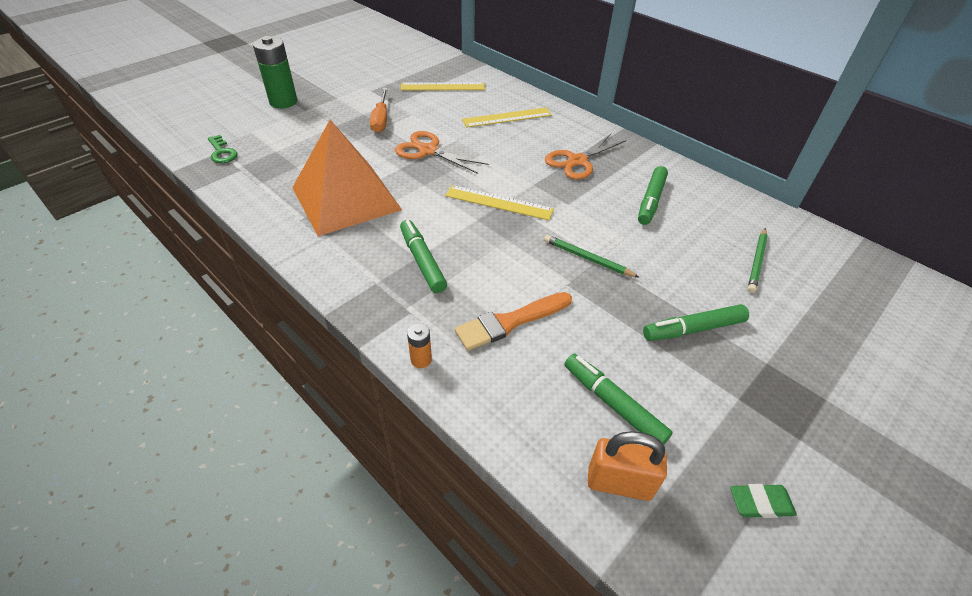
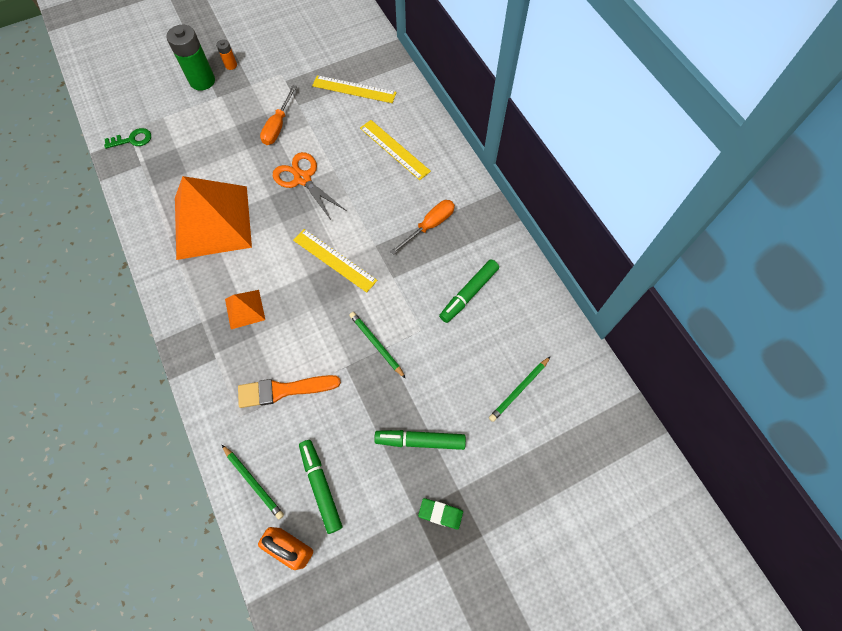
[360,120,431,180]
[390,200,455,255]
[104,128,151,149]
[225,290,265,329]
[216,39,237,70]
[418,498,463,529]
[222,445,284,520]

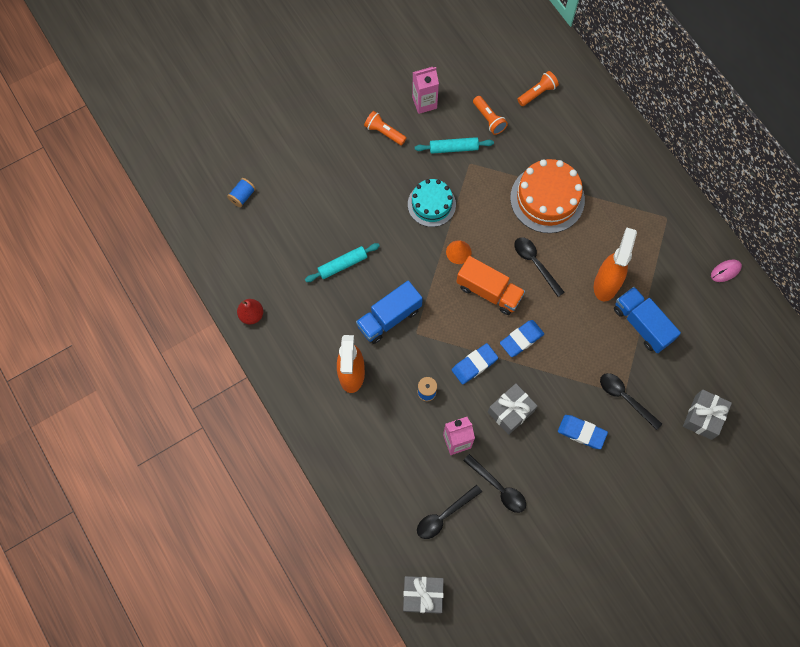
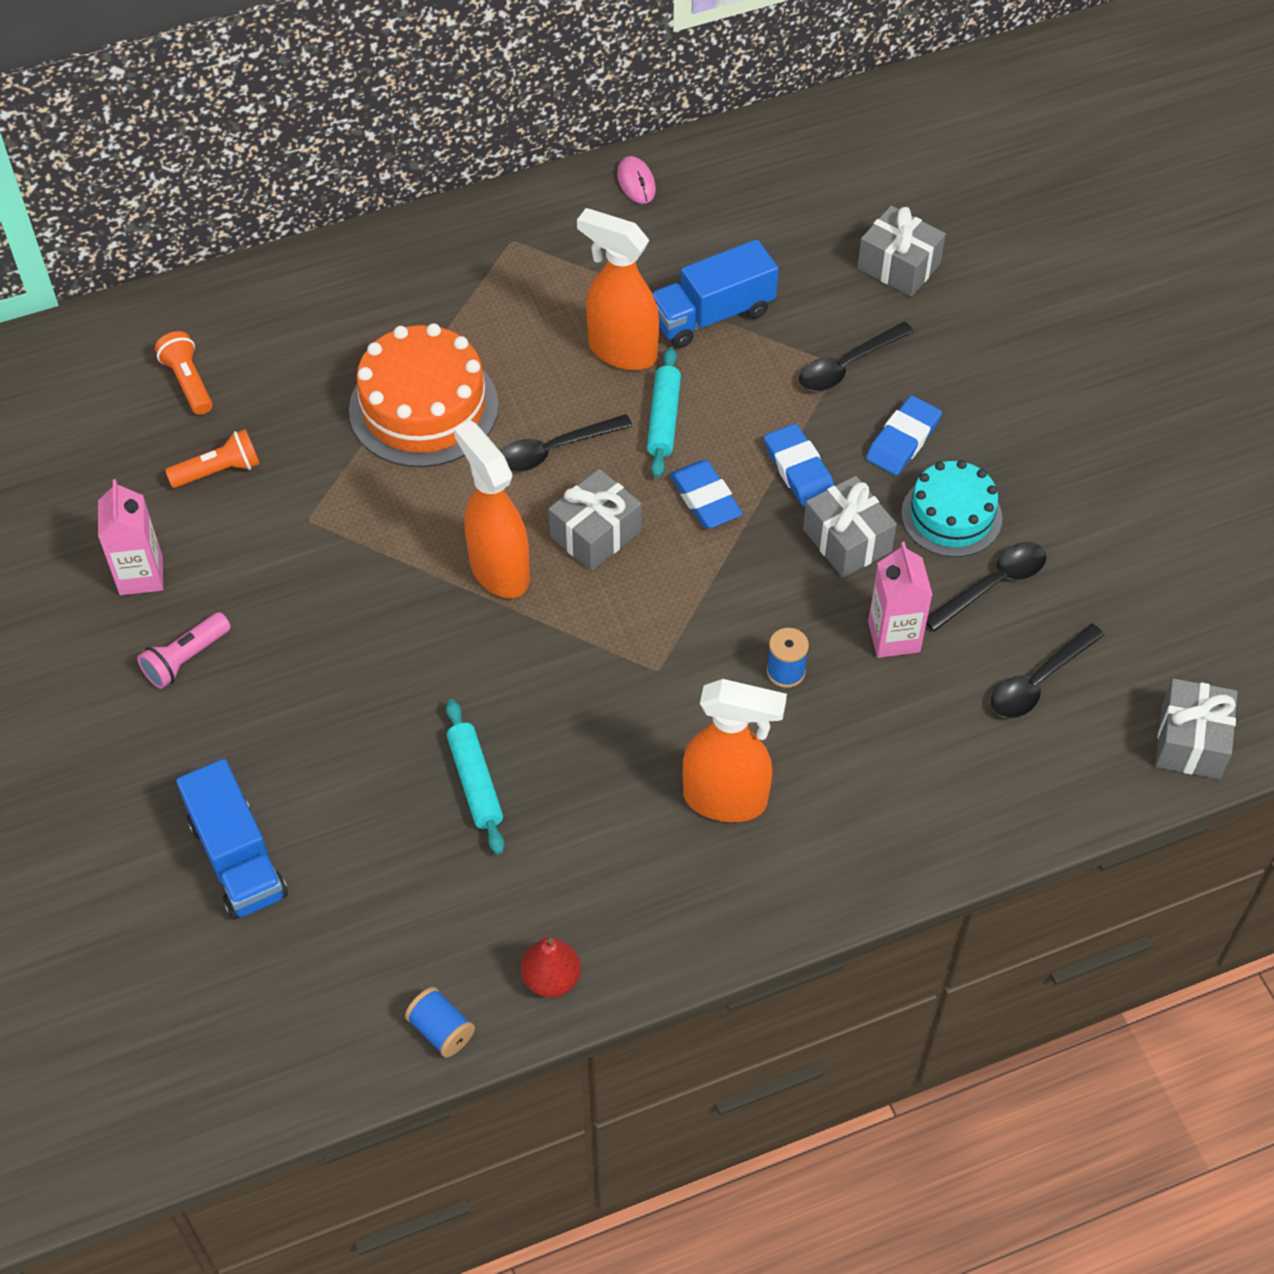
[137,612,231,689]
[647,347,681,478]
[405,987,475,1058]
[901,460,1002,557]
[454,420,530,598]
[548,469,641,571]
[176,759,288,919]
[764,424,834,506]
[991,624,1105,718]

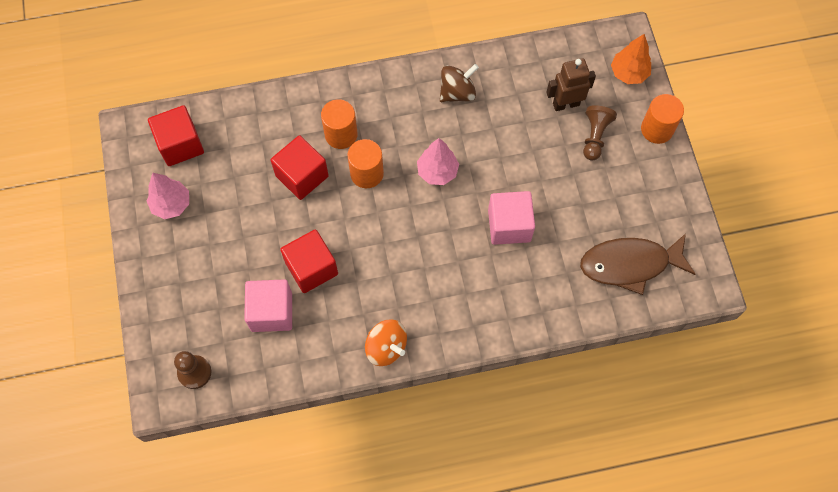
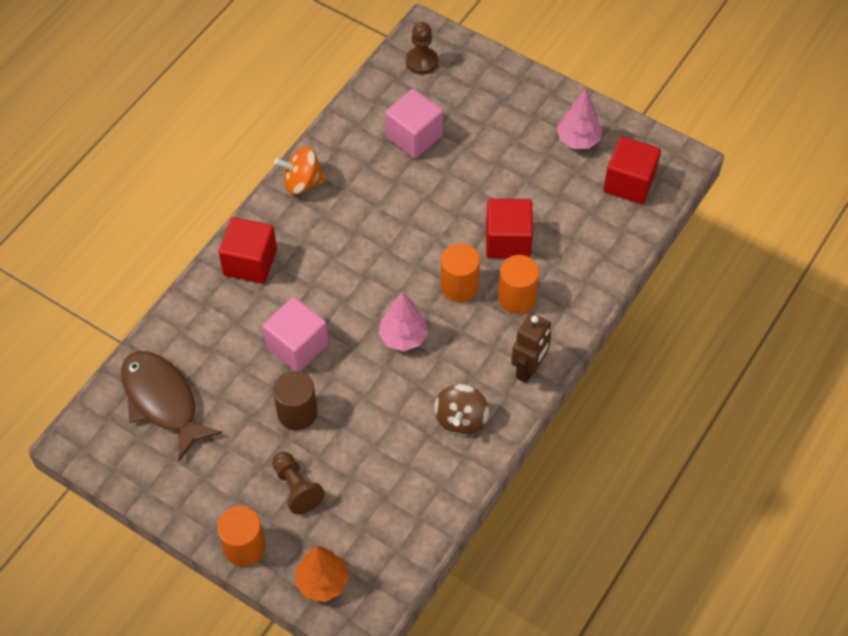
[511,313,551,383]
[218,217,277,284]
[121,351,222,461]
[273,371,317,430]

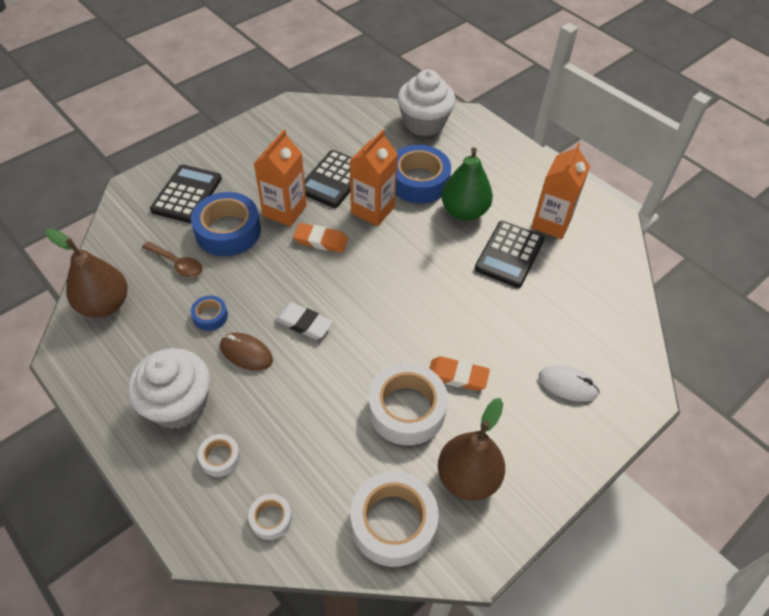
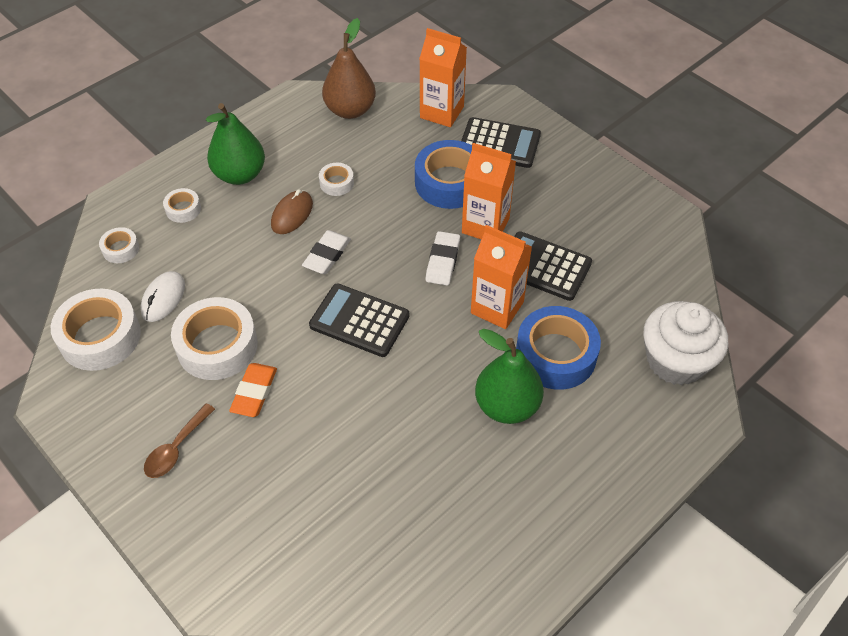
[419,28,467,127]
[309,283,410,357]
[425,231,460,286]
[144,403,215,478]
[319,163,354,196]
[206,103,265,185]
[140,271,185,322]
[438,398,505,501] (first image)

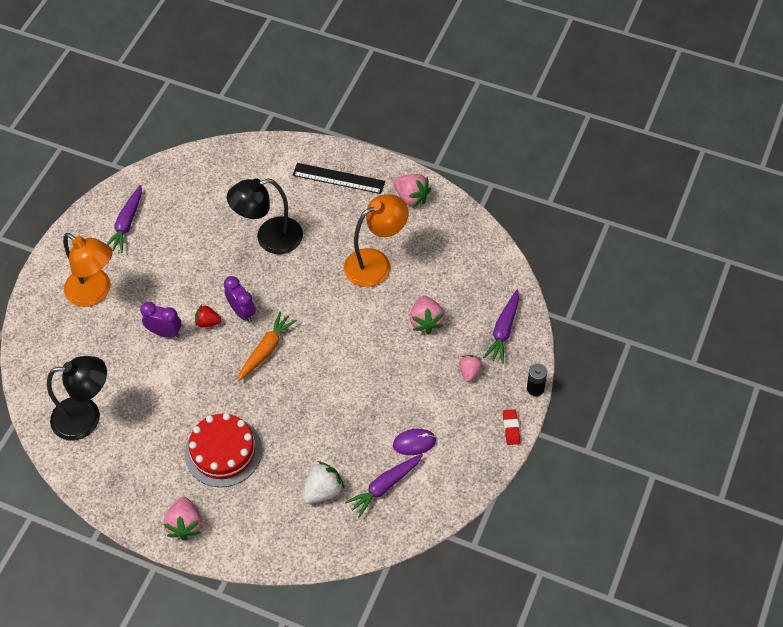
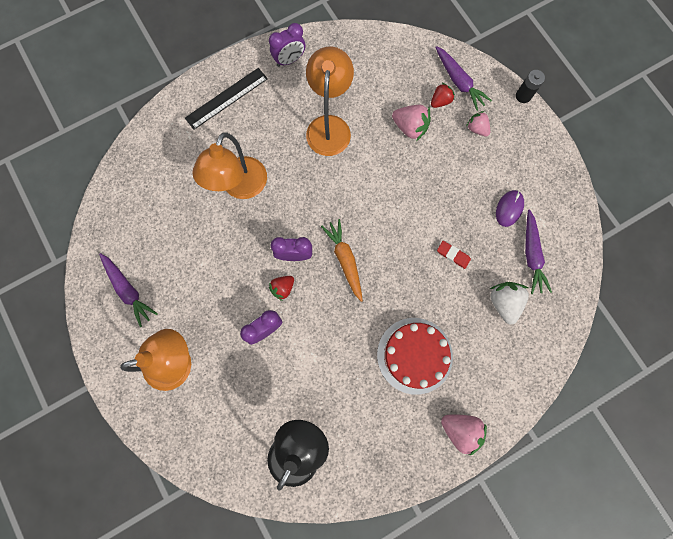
[269,23,305,67]
[192,132,267,199]
[437,241,471,269]
[431,82,455,108]

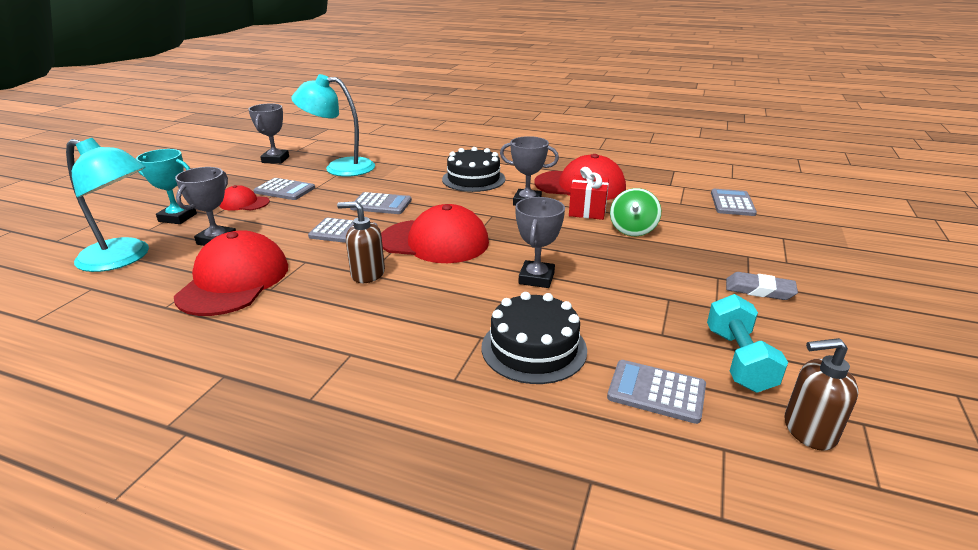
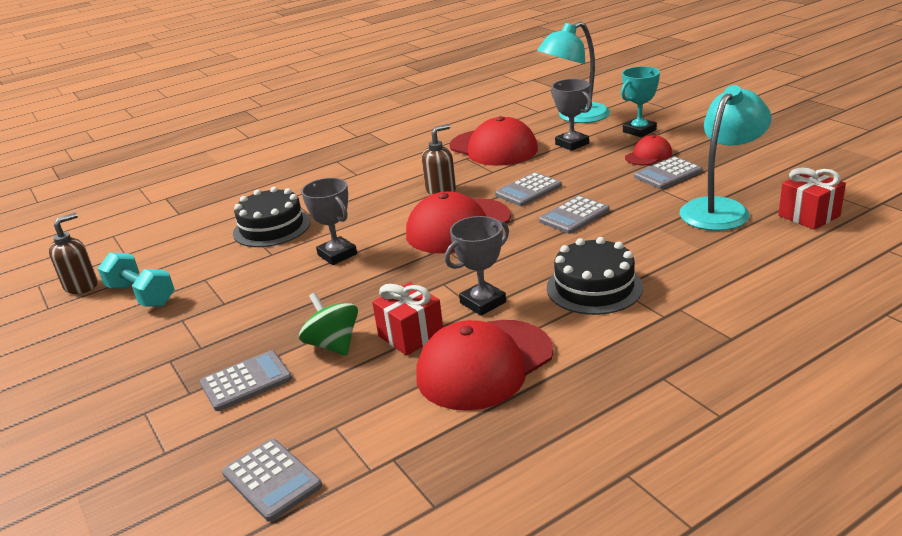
[248,103,289,164] (first image)
[726,272,798,300] (first image)
[200,350,292,411]
[778,167,846,230]

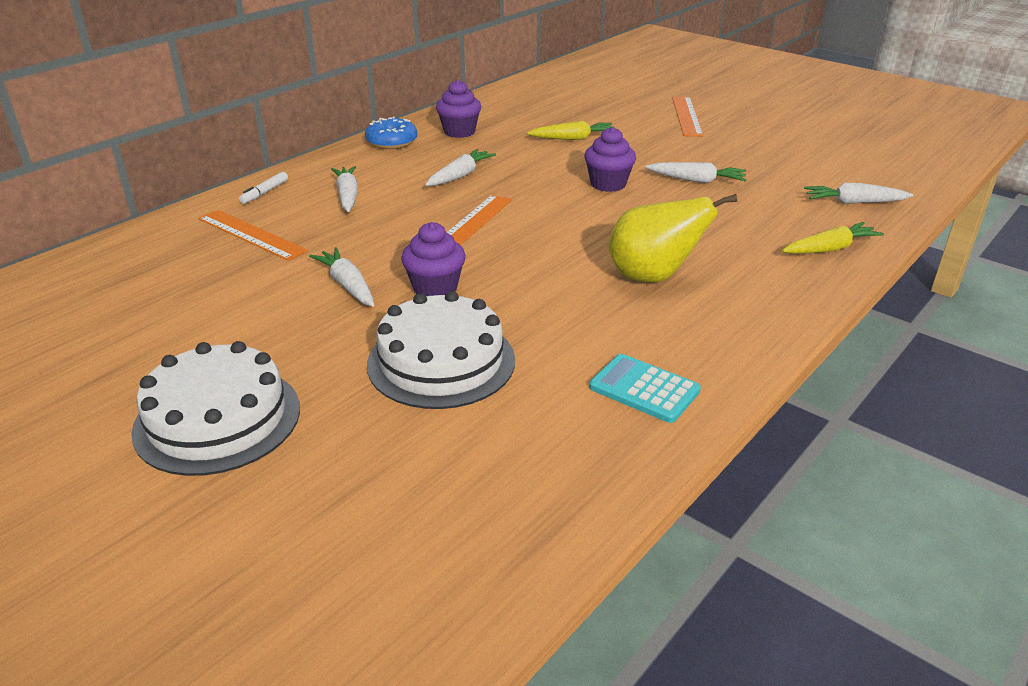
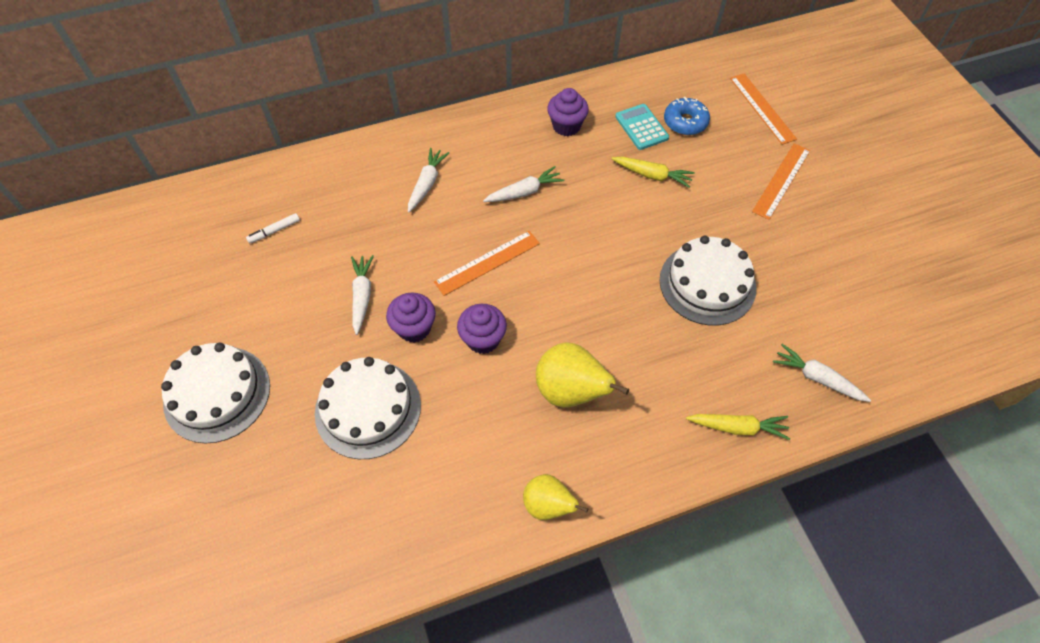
[664,97,710,135]
[457,304,507,354]
[659,235,756,325]
[246,213,300,244]
[730,73,797,145]
[615,104,669,150]
[523,474,588,520]

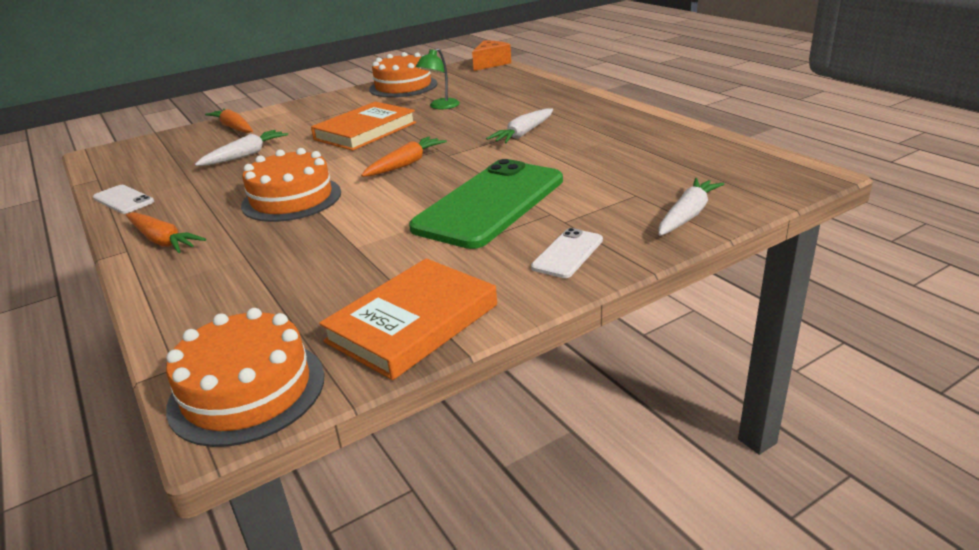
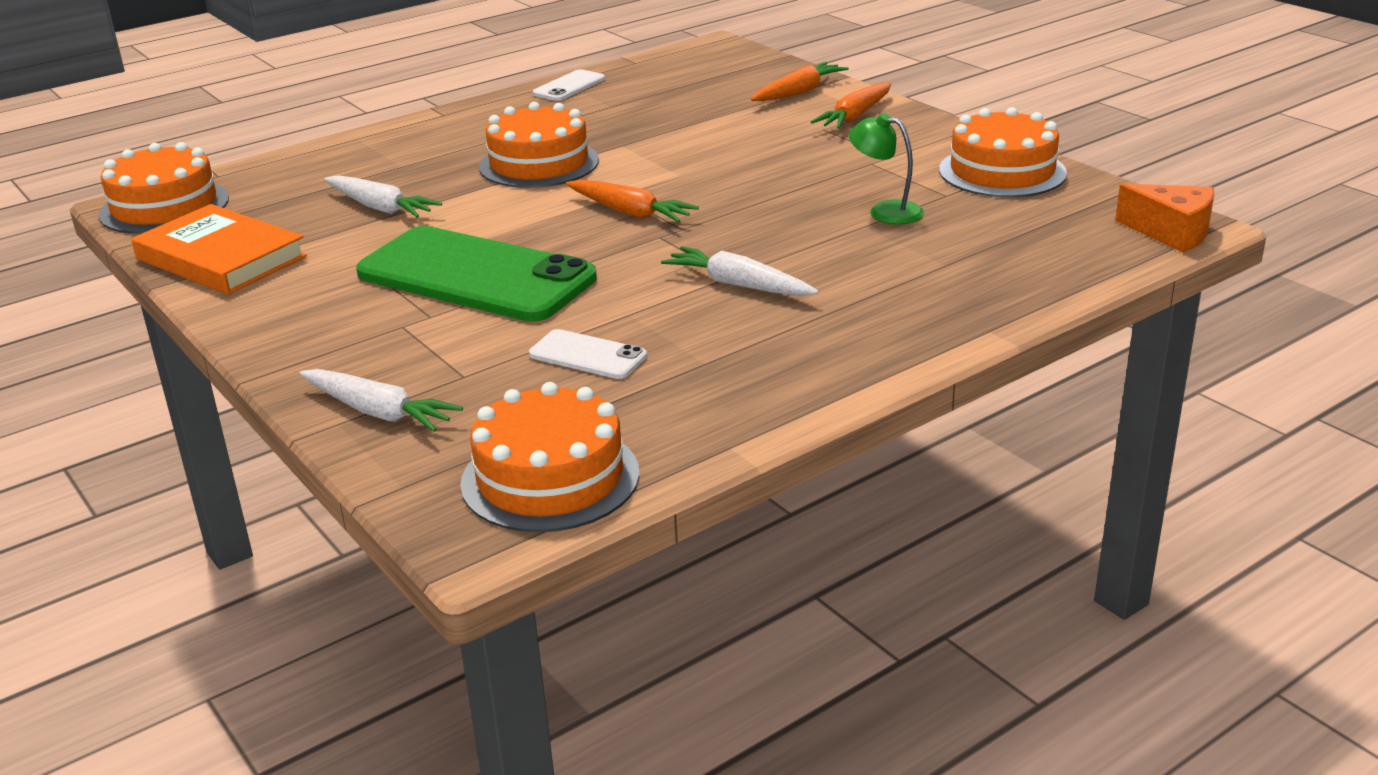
[311,101,416,151] (first image)
[324,175,442,218]
[811,82,891,129]
[529,329,647,379]
[460,382,639,532]

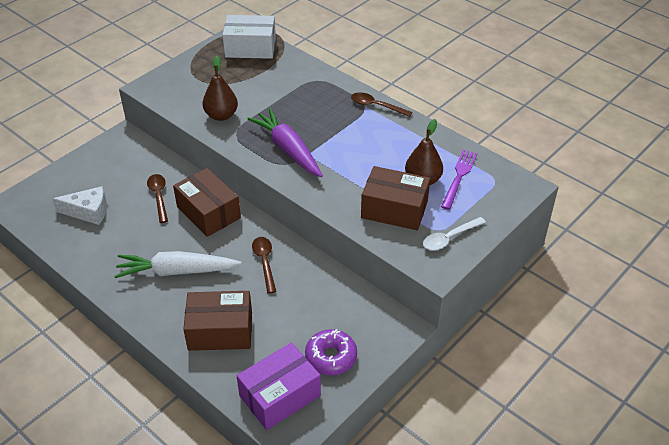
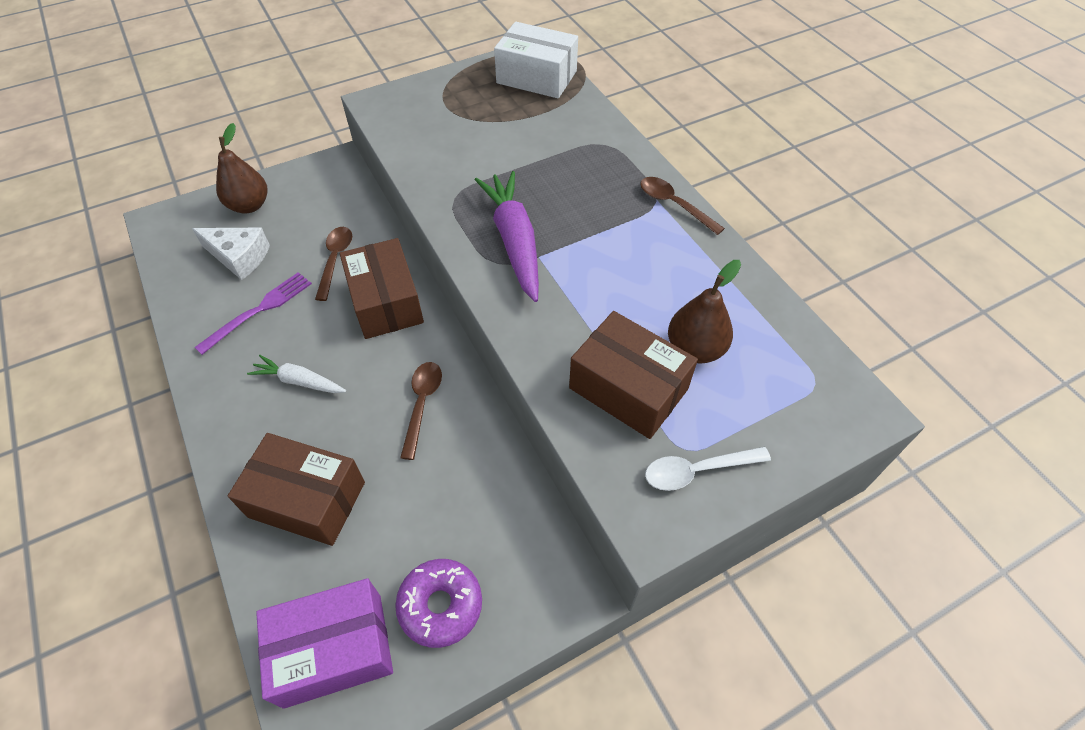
[216,123,267,213]
[195,272,312,355]
[247,355,346,393]

